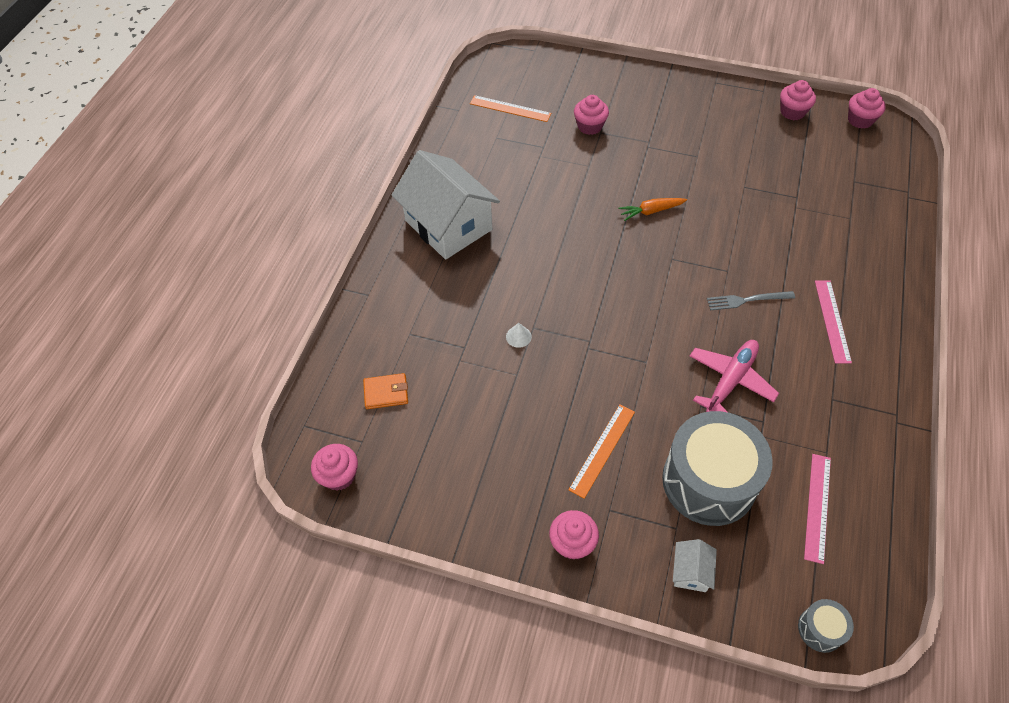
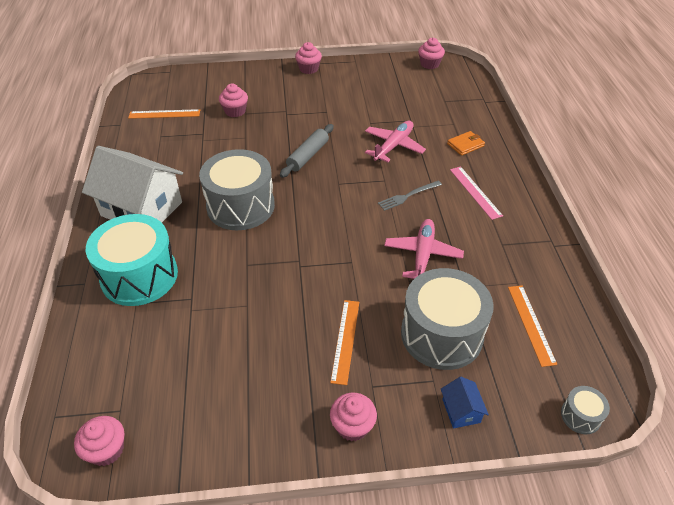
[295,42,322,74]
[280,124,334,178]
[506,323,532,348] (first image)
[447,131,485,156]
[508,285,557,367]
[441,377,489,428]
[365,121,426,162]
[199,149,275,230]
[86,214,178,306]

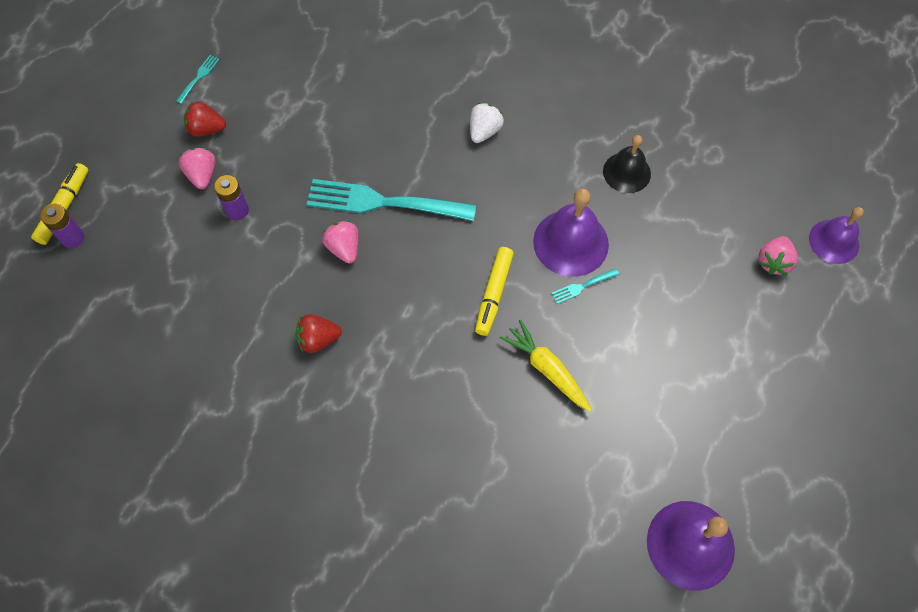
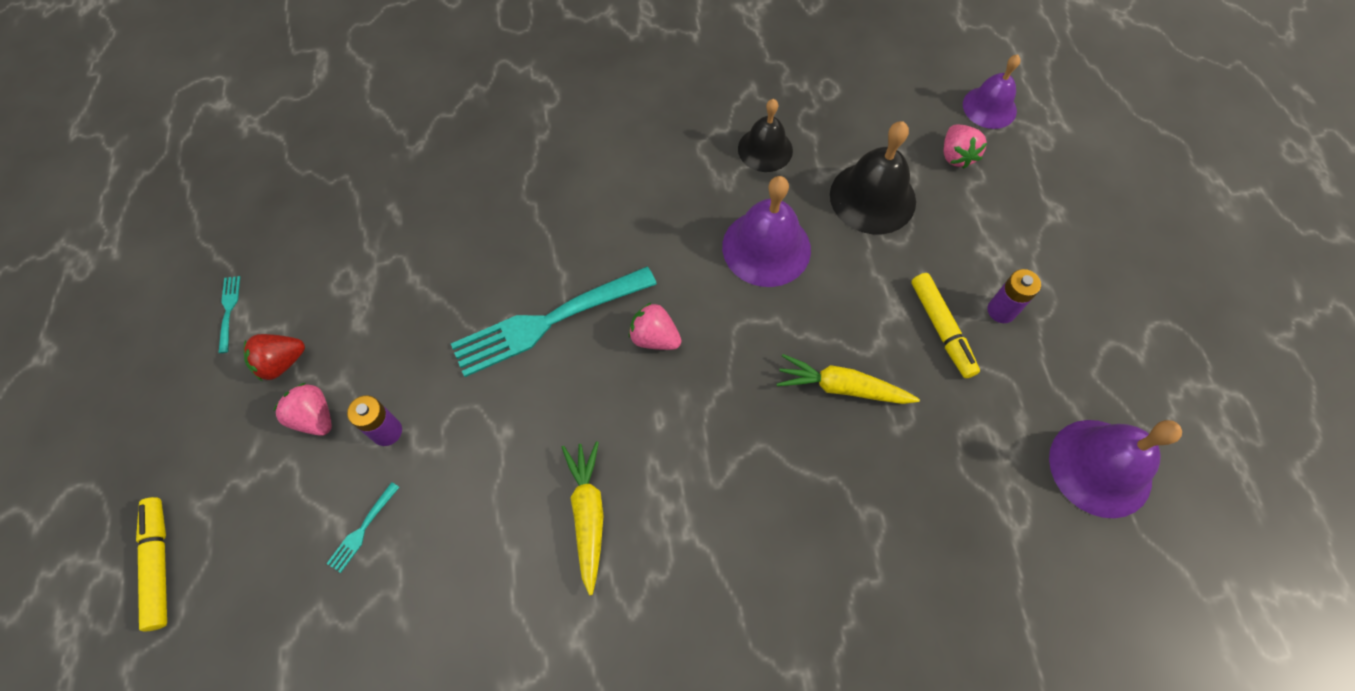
[470,103,504,143] (first image)
[988,269,1041,323]
[629,302,681,350]
[911,273,980,378]
[326,482,400,573]
[562,441,604,595]
[830,121,916,234]

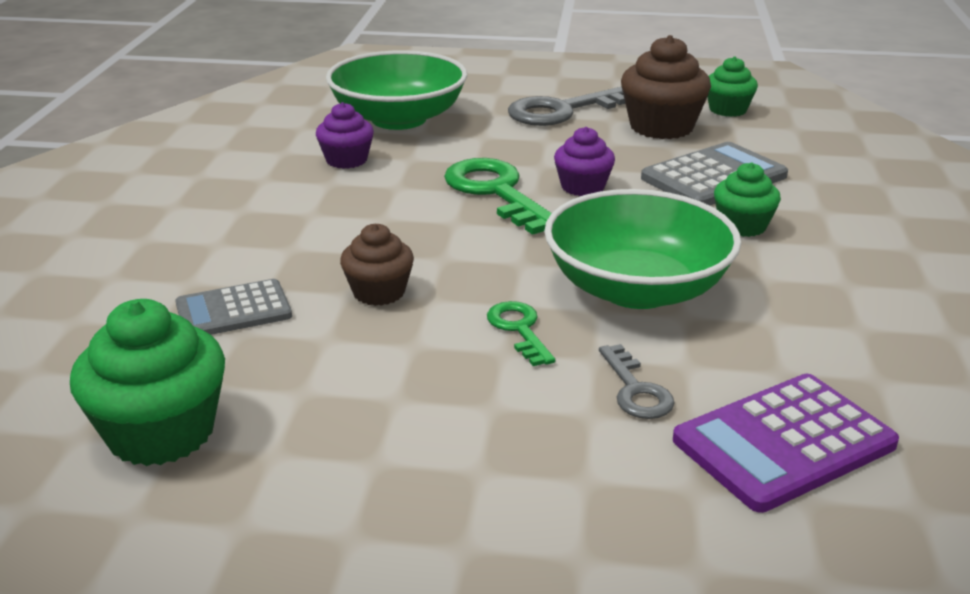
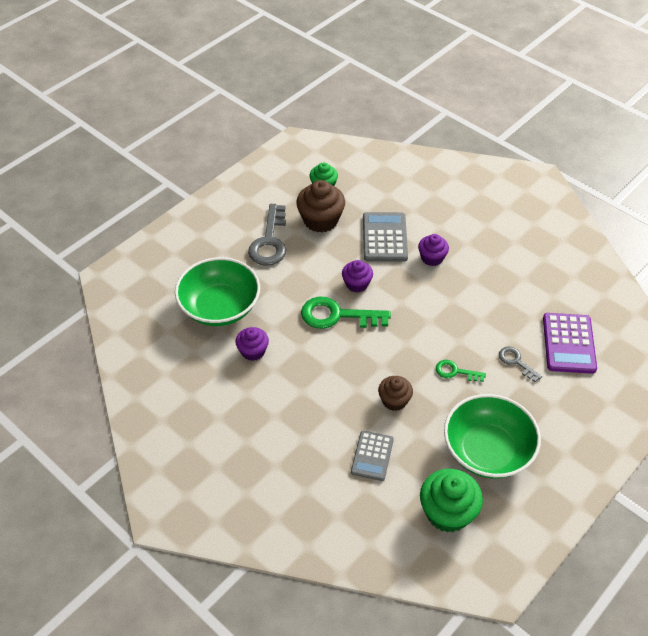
[418,234,449,266]
[444,394,541,479]
[499,347,542,382]

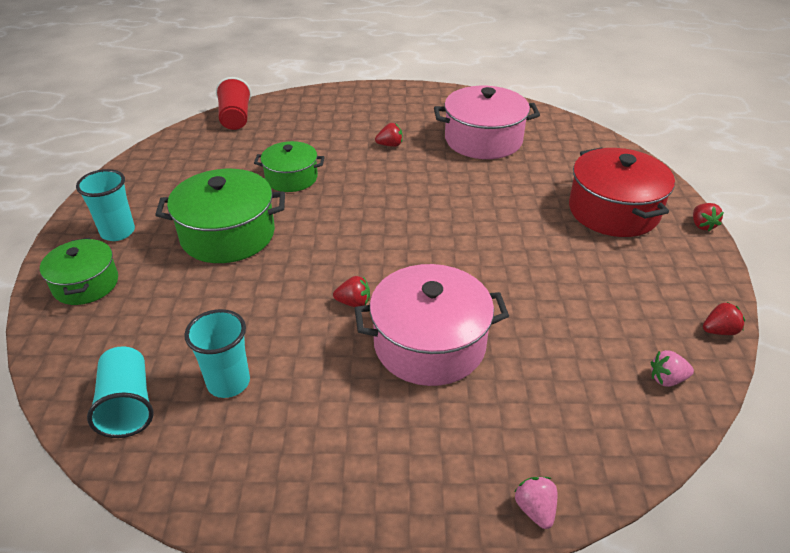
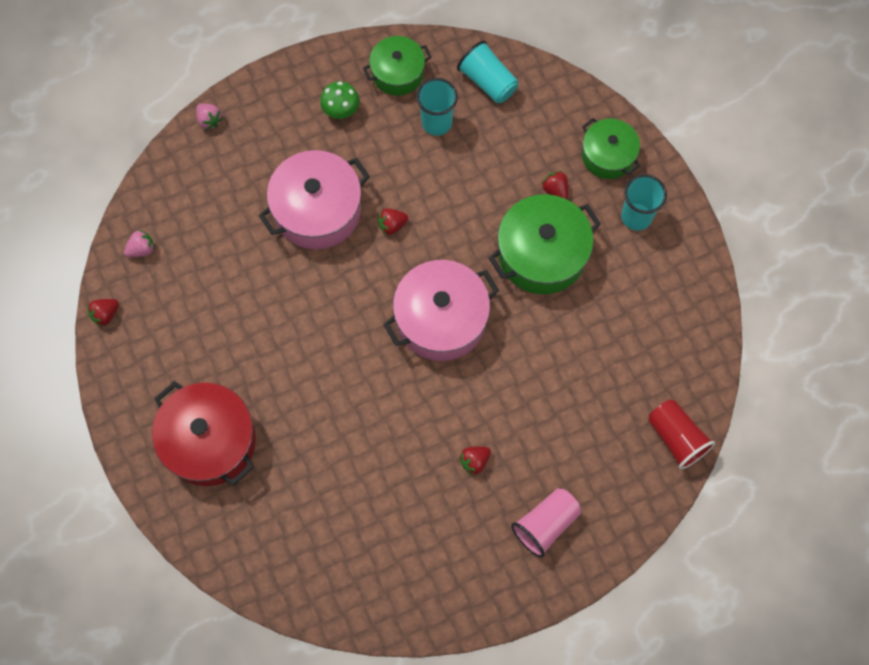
[383,260,499,361]
[363,36,432,96]
[542,171,568,199]
[320,81,360,119]
[511,488,581,558]

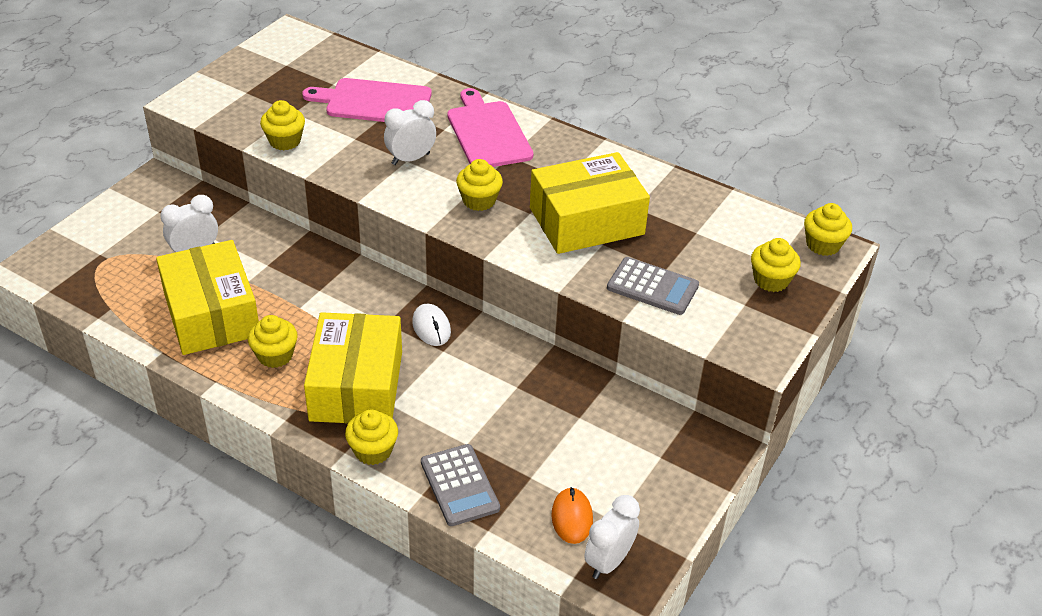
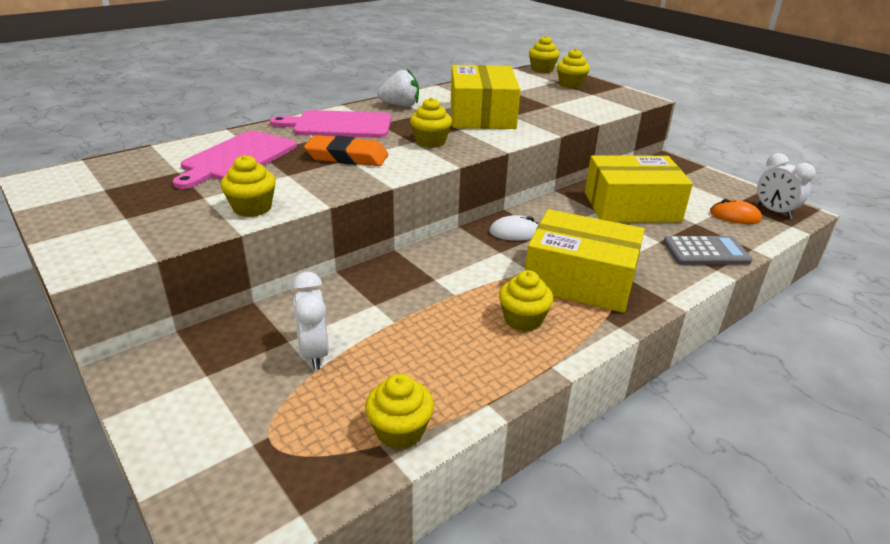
[304,135,388,166]
[585,155,693,223]
[607,257,699,315] (first image)
[365,374,434,449]
[377,69,419,106]

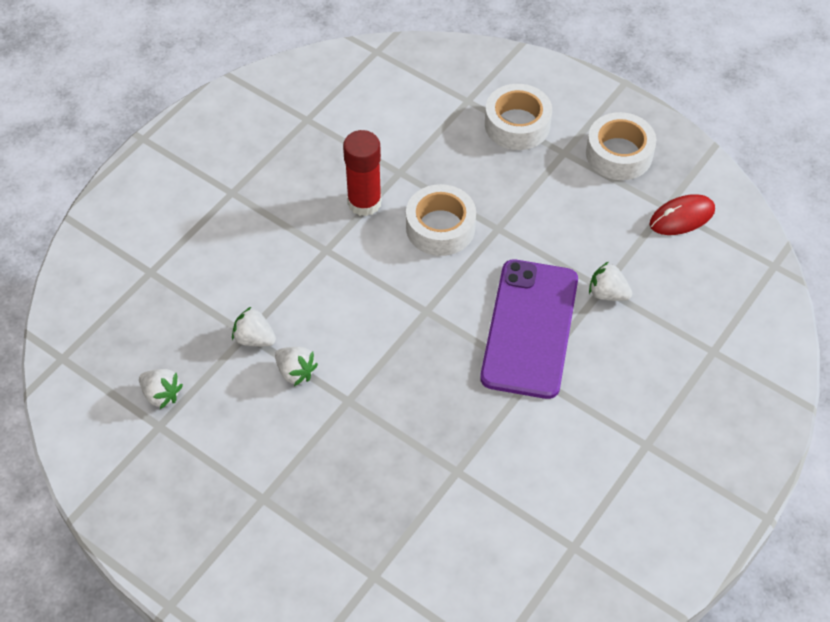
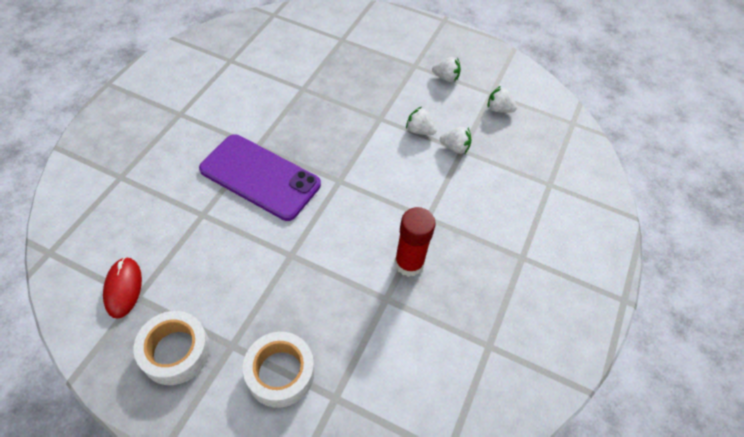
[406,184,476,256] (first image)
[103,257,142,319]
[199,134,321,221]
[432,57,461,82]

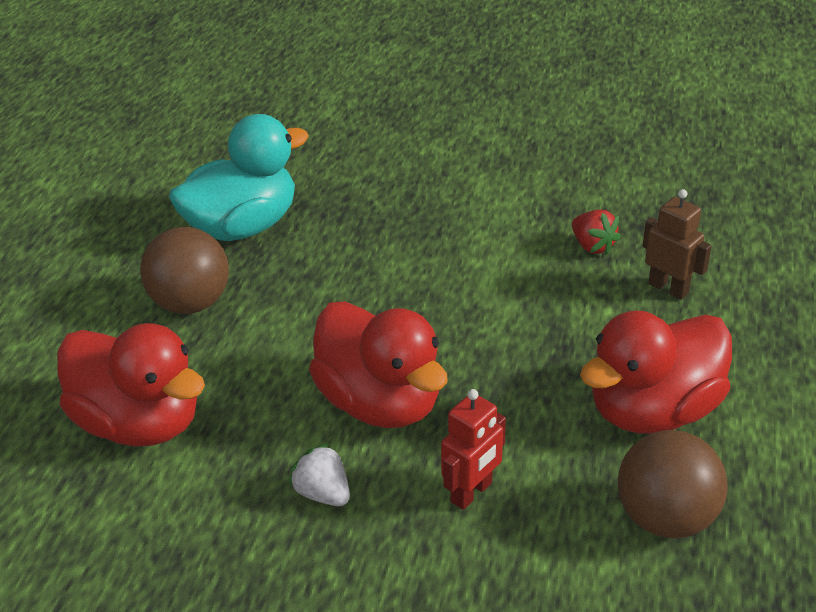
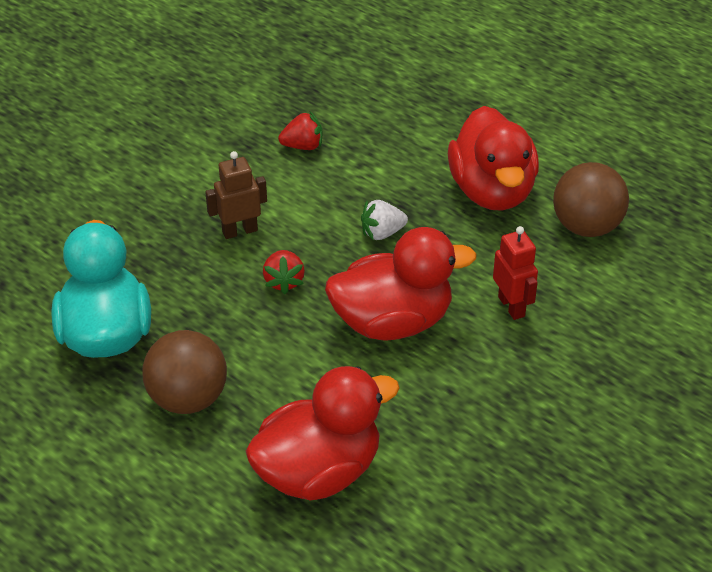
[205,151,267,239]
[361,200,408,240]
[263,250,305,294]

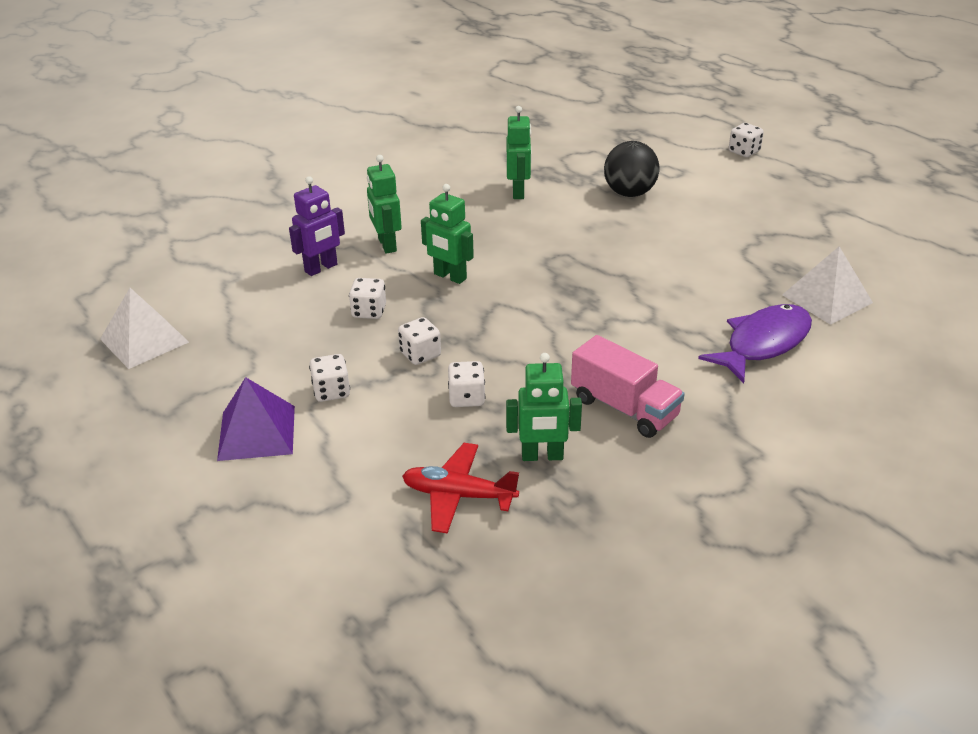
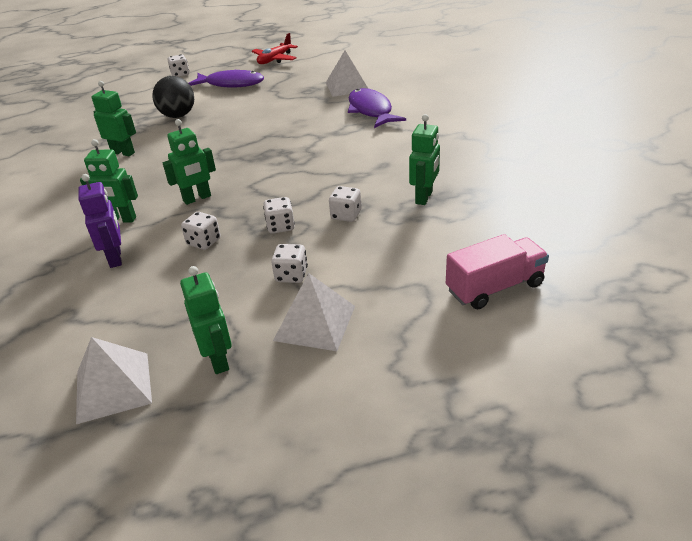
[446,234,549,309]
[273,273,355,351]
[252,33,298,64]
[189,70,264,88]
[180,266,232,374]

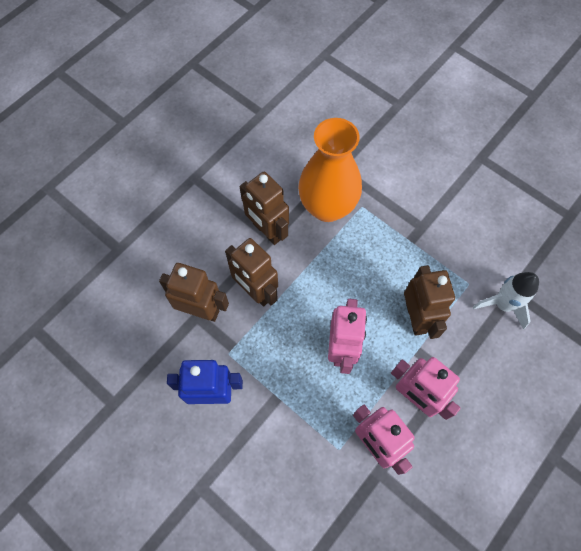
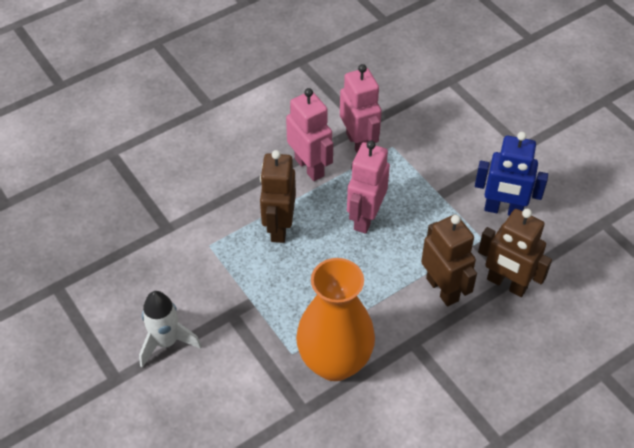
[239,172,289,245] (first image)
[139,291,202,368]

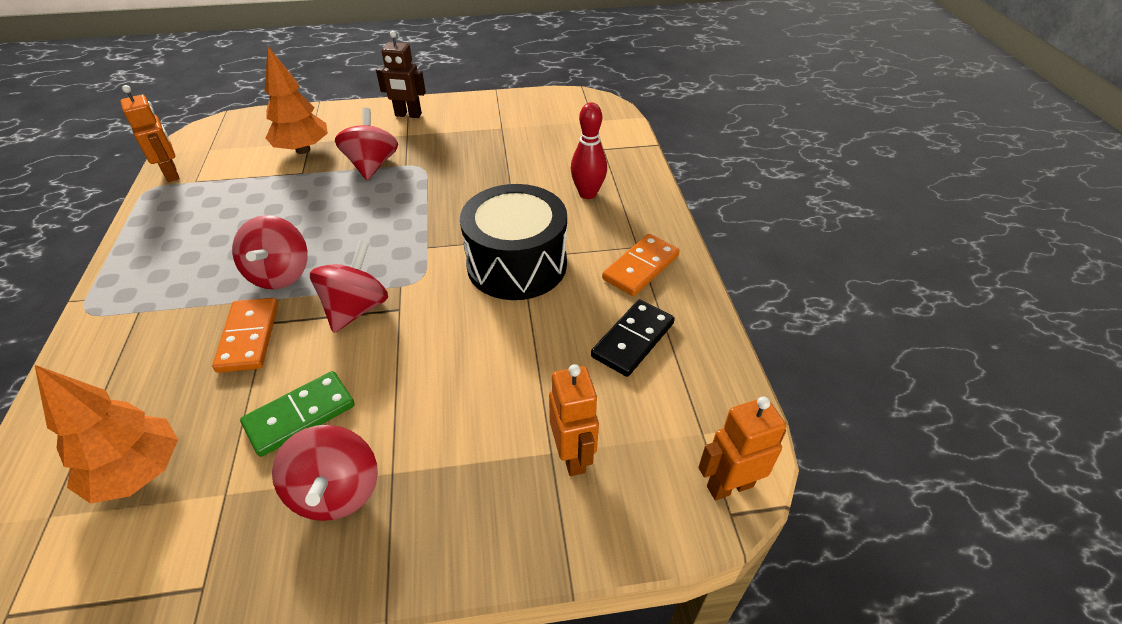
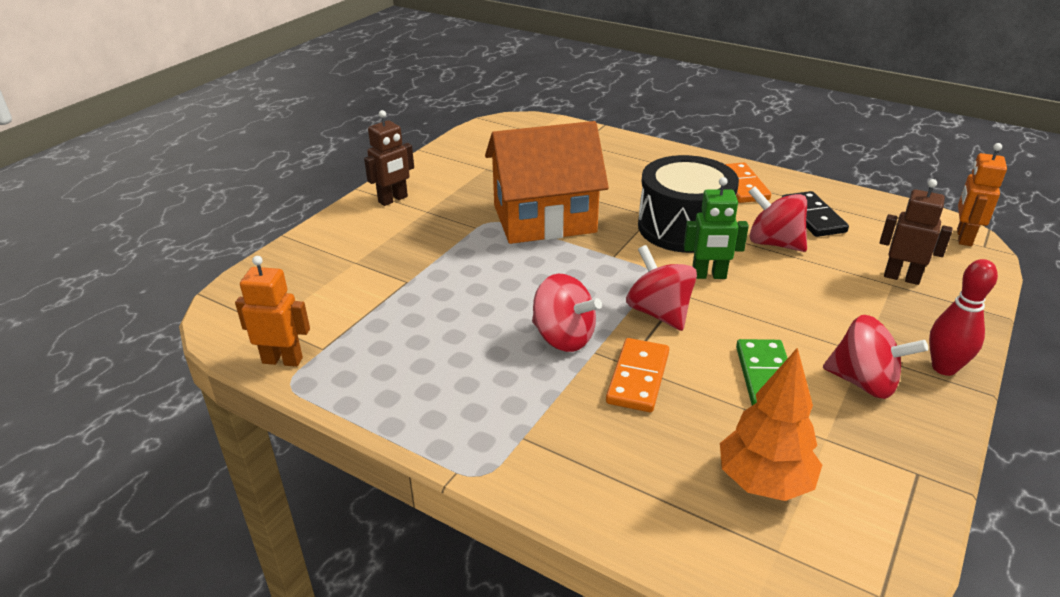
[265,46,328,154] (first image)
[929,259,998,376]
[748,186,807,252]
[606,338,669,412]
[880,179,953,285]
[485,121,609,244]
[683,177,749,279]

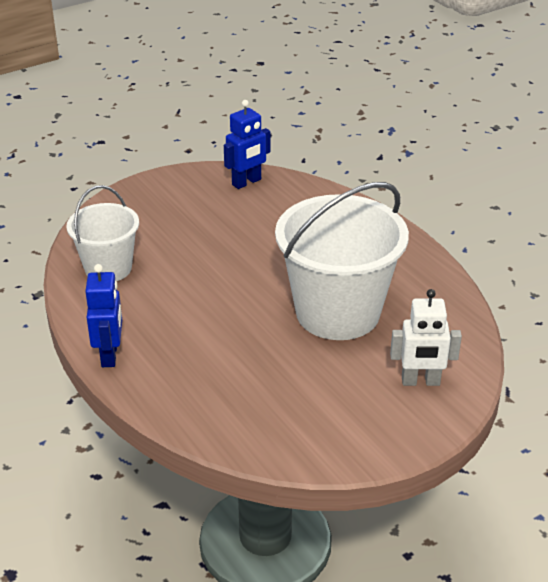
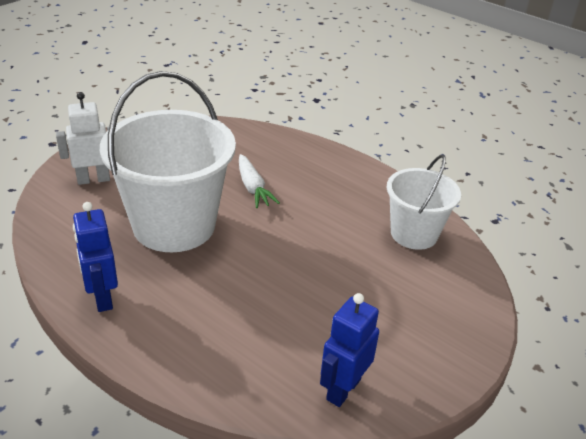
[73,202,118,312]
[239,154,280,208]

